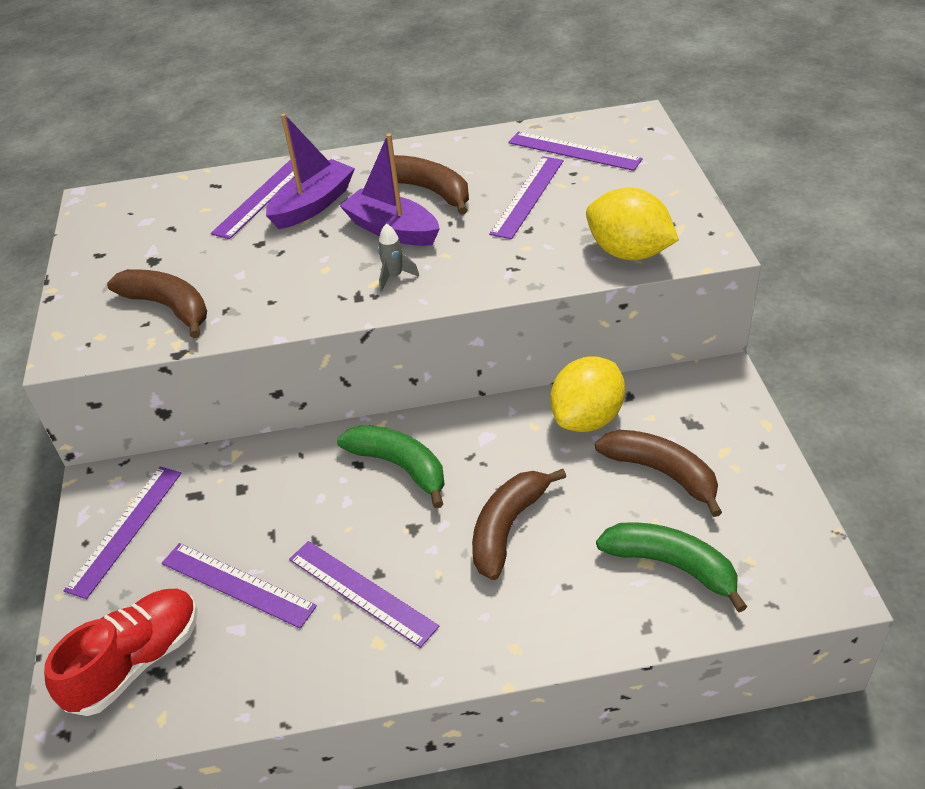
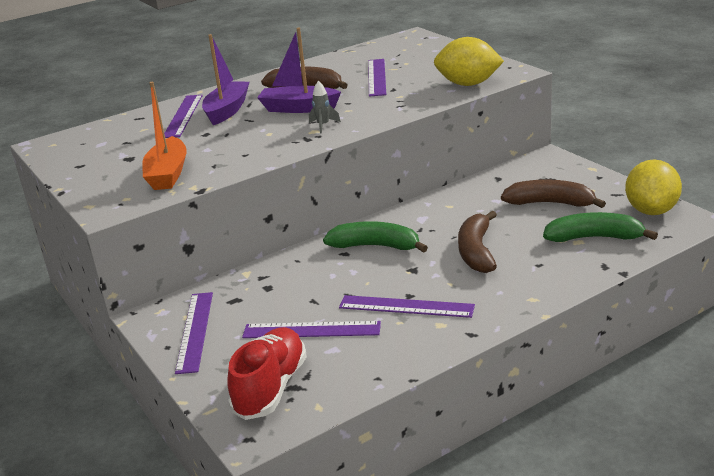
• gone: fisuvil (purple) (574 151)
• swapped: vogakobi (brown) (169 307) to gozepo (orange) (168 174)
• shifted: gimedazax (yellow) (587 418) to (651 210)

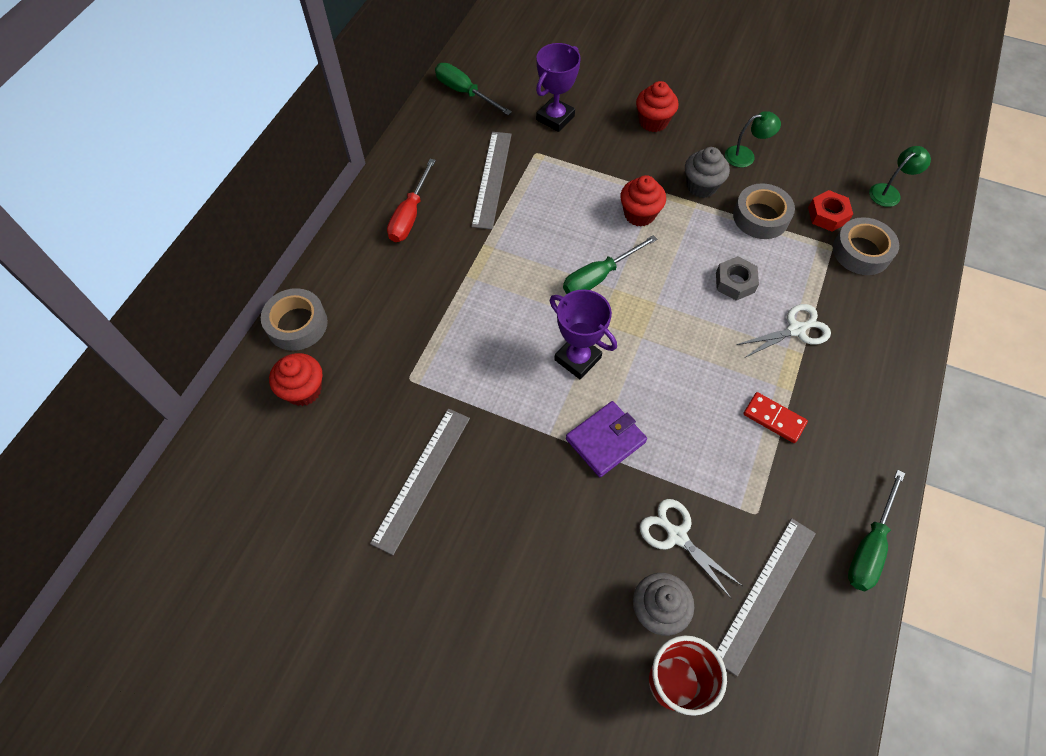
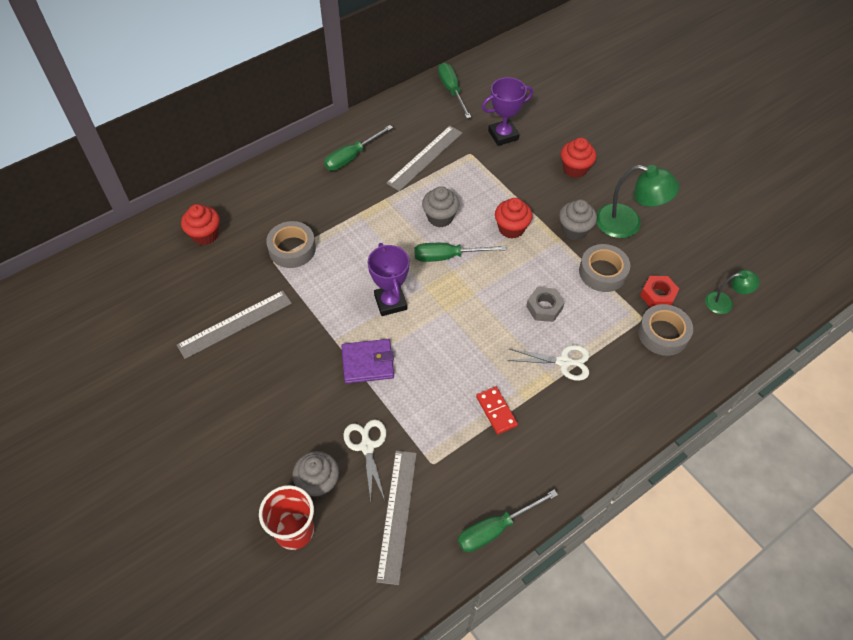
• scaled: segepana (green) (746 156) = (628 224) x1.75
• repainted: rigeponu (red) (410 215) to rigeponu (green) (351 157)
• shifted: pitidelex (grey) (297 324) to (292 249)
• rotated: fisuvil (grey) (764 593) = (397 515) 60 degrees counterclockwise
• new: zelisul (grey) (440 217)

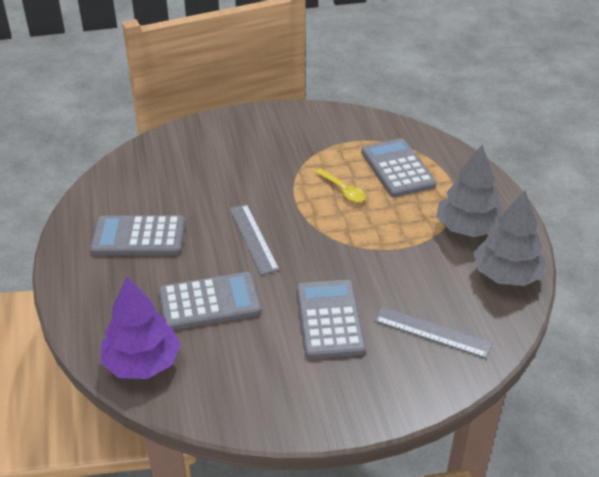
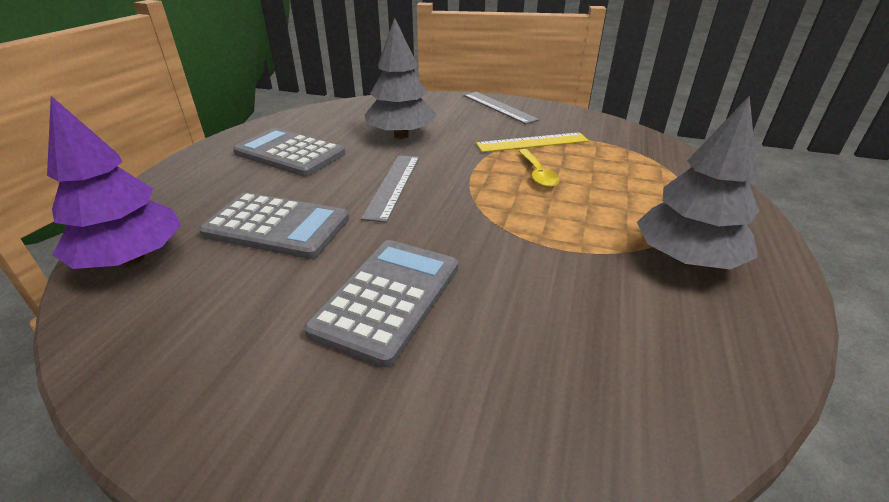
• gone: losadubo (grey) (397 168)
• shifted: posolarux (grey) (506 275) to (401 135)
• shifted: fisuvil (grey) (432 332) to (499 107)
• new: fisuvil (yellow) (532 142)

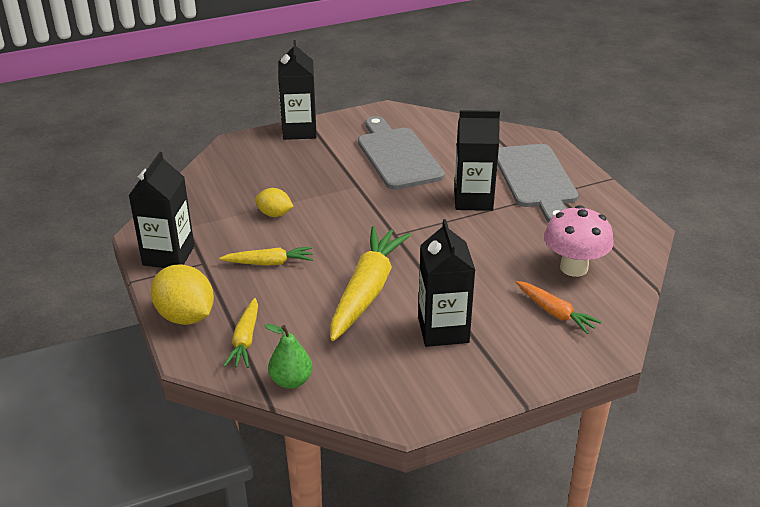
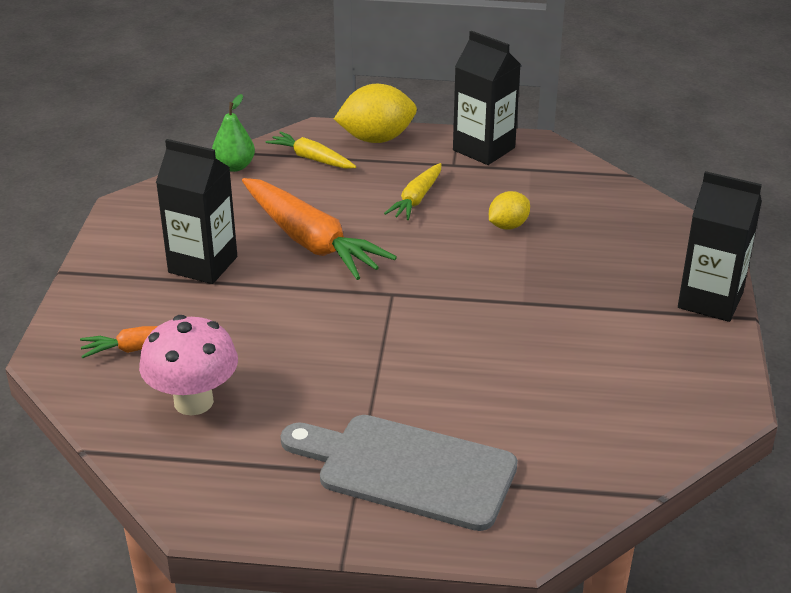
• gone: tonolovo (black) (473 200)
• gone: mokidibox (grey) (397 156)
• repainted: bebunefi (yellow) (367 291) to bebunefi (orange) (310 241)

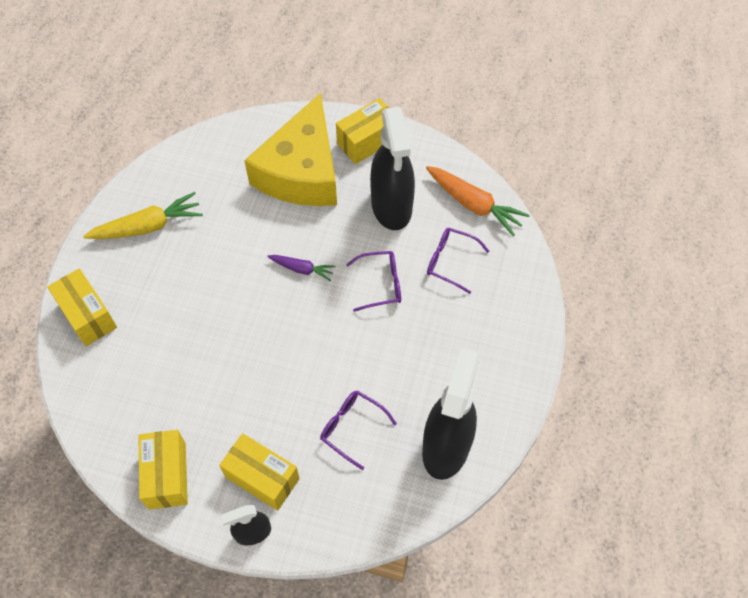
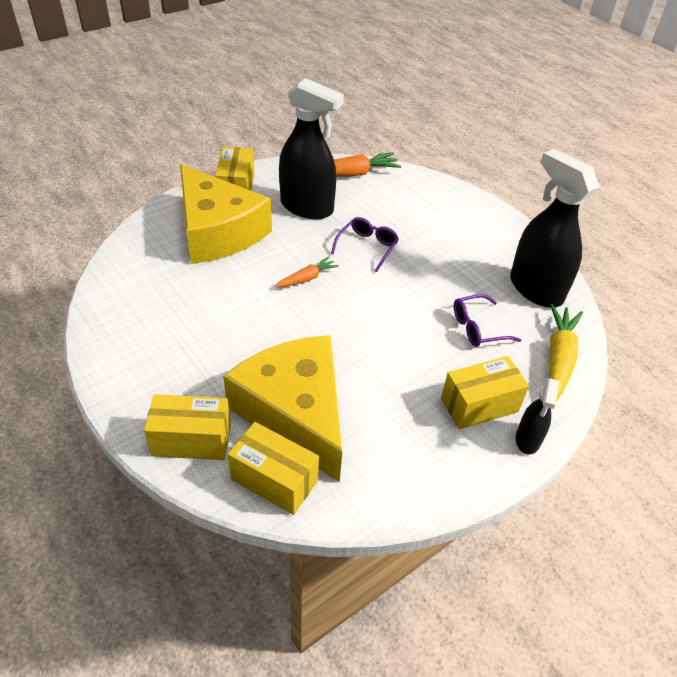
• shifted: bebunefi (yellow) (148 226) to (558 358)
• gone: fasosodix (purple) (450 261)
• repainted: bebunefi (purple) (302 269) to bebunefi (orange) (307 278)
• shifted: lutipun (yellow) (167 475) to (274 480)
• new: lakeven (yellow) (295 412)

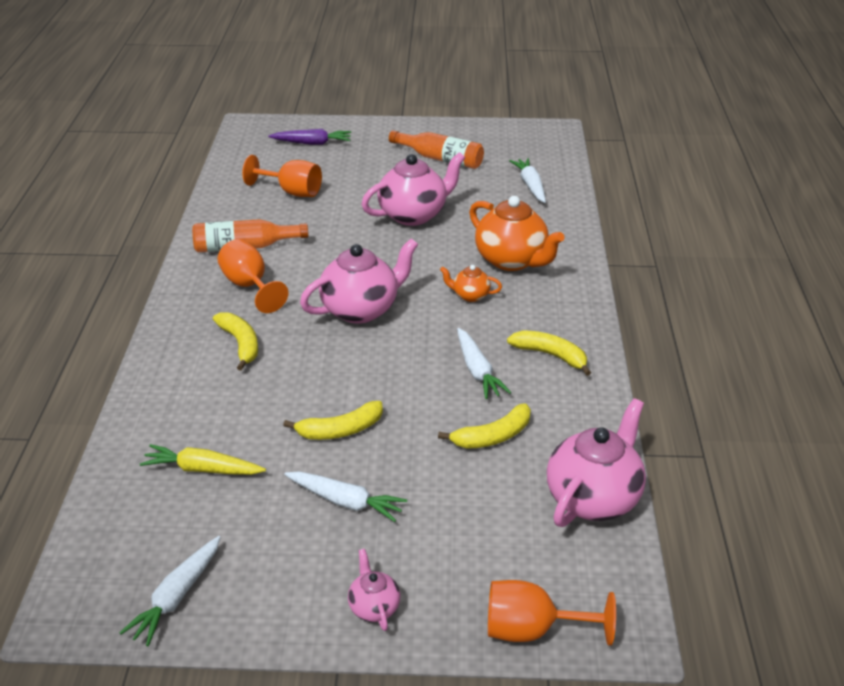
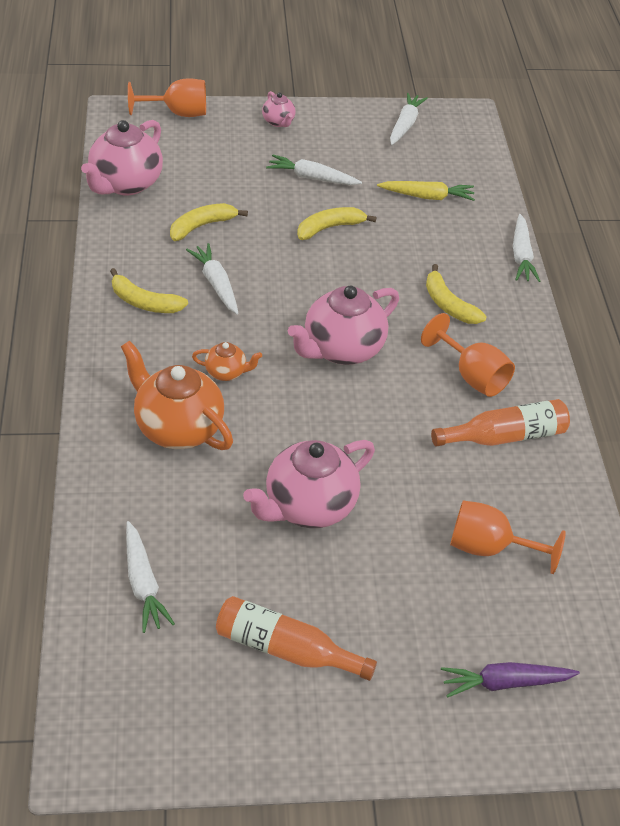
• new: bebunefi (white) (521 255)

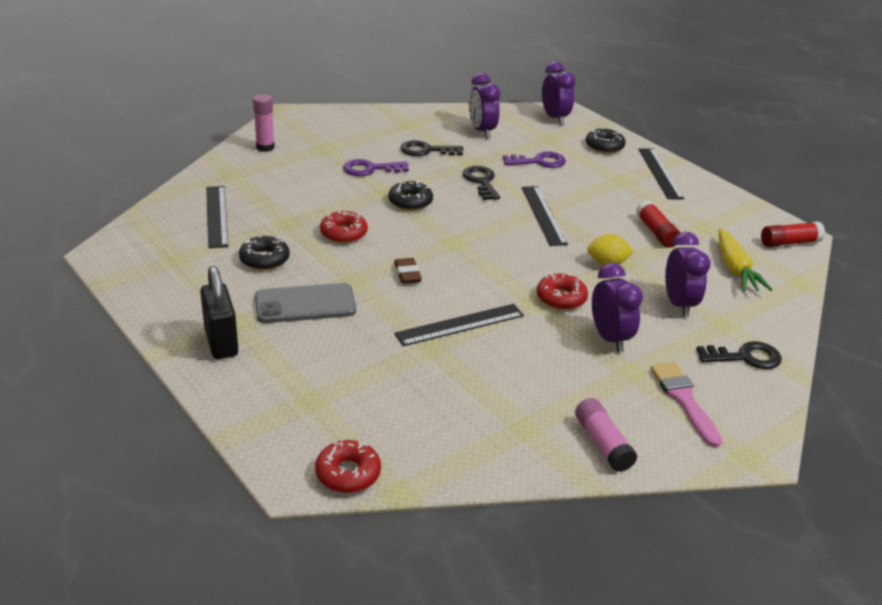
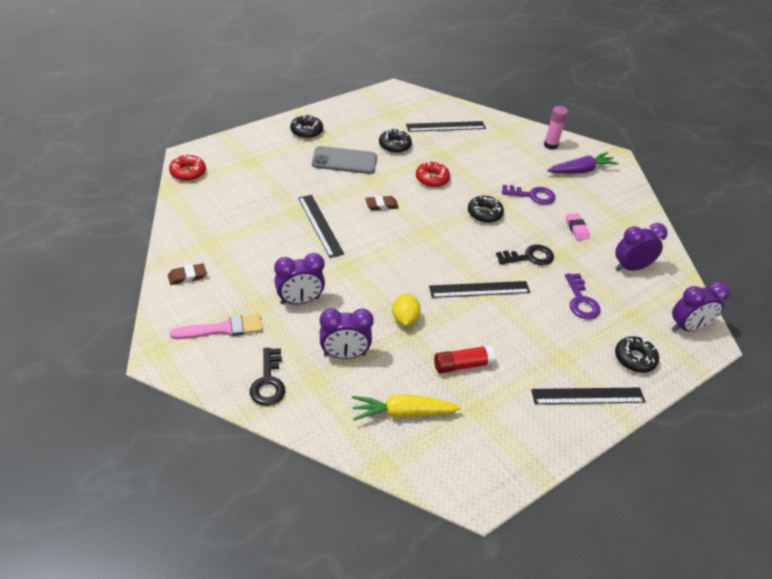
• swapped: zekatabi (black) (426 150) to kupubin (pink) (576 229)
• rotated: zekatabi (purple) (370 169) = (532 195) 105 degrees clockwise
• gone: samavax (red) (789 243)
• swapped: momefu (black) (221 342) to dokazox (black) (306 131)
• gone: dokazox (red) (561 298)
• rotated: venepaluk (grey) (305 304) = (344 161) 75 degrees counterclockwise
• swapped: samavax (pink) (602 443) to kupubin (brown) (187 276)
• new: bebunefi (purple) (581 170)

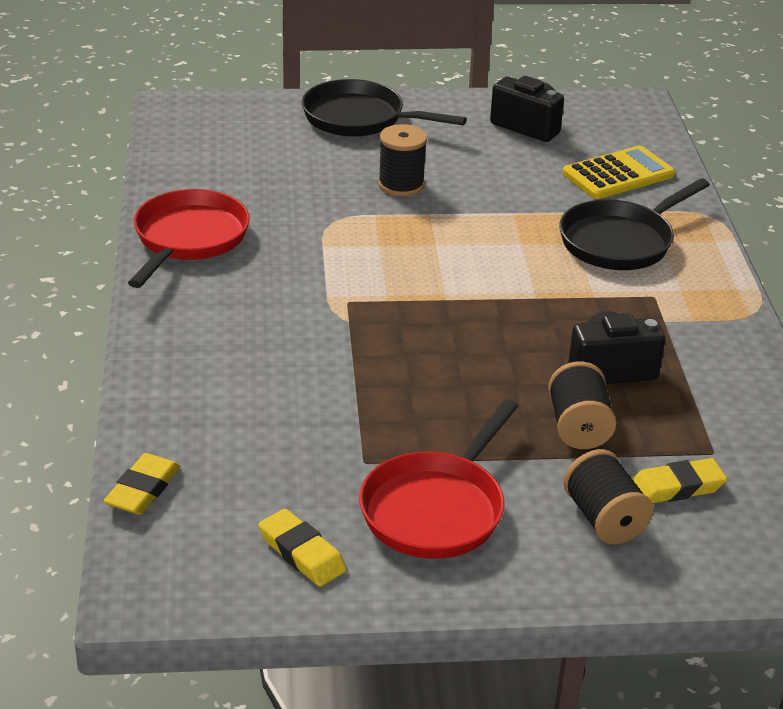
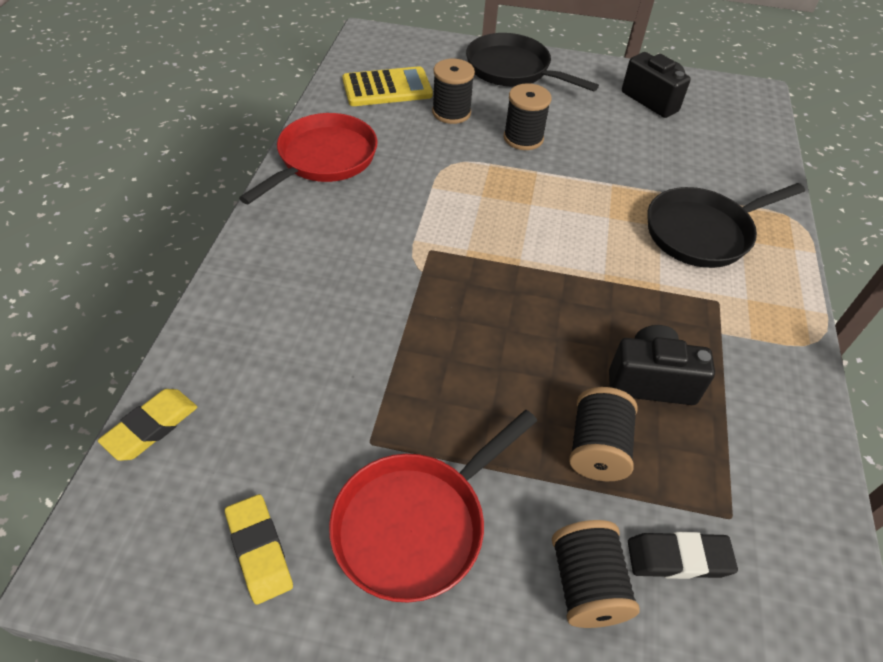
• shifted: losadubo (yellow) (618 174) to (387 88)
• repainted: kupubin (yellow) (676 487) to kupubin (black) (678 558)
• new: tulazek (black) (451 112)

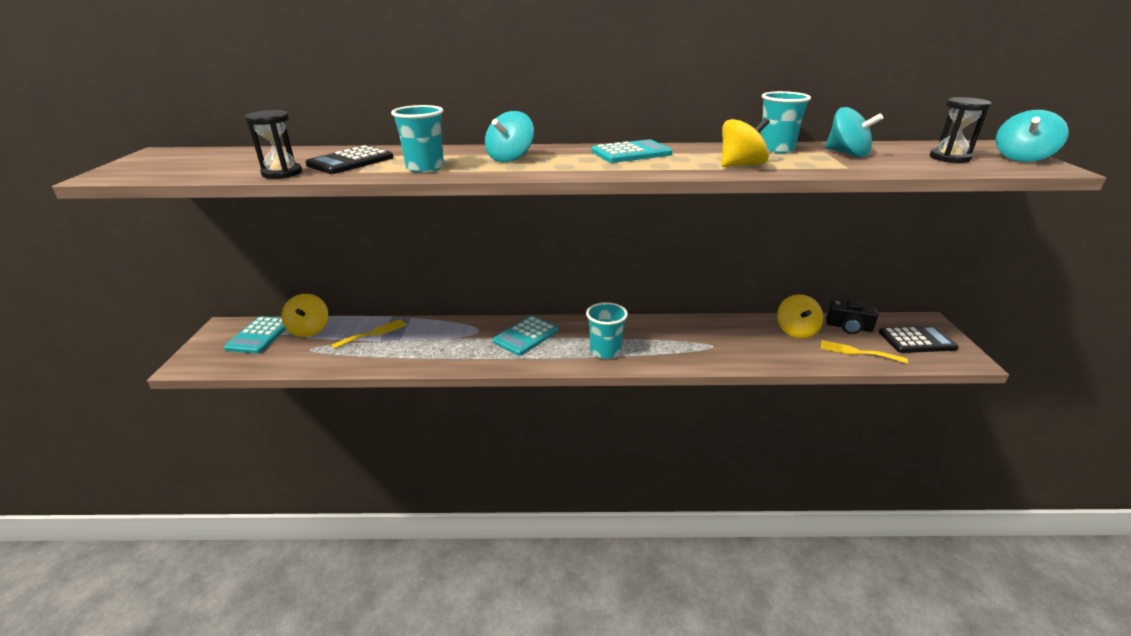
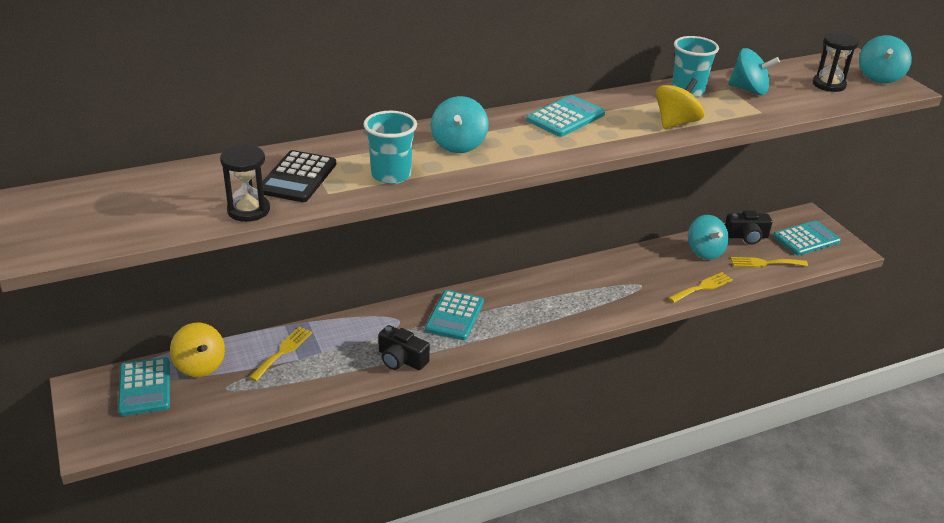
• repainted: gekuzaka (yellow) (796 331) to gekuzaka (turquoise) (705 251)
• gone: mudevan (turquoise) (605 351)
• repainted: losadubo (black) (916 340) to losadubo (turquoise) (806 239)
• new: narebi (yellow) (702 287)
• new: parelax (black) (401 359)

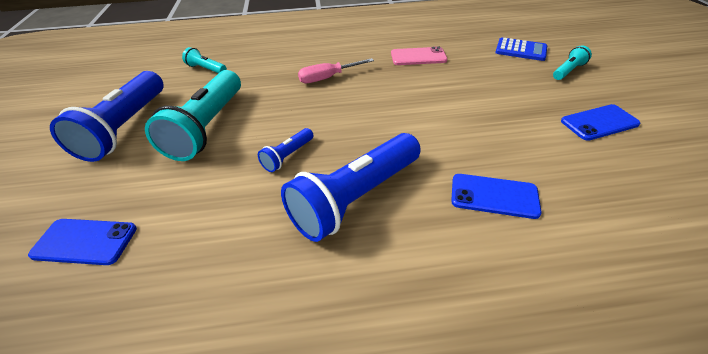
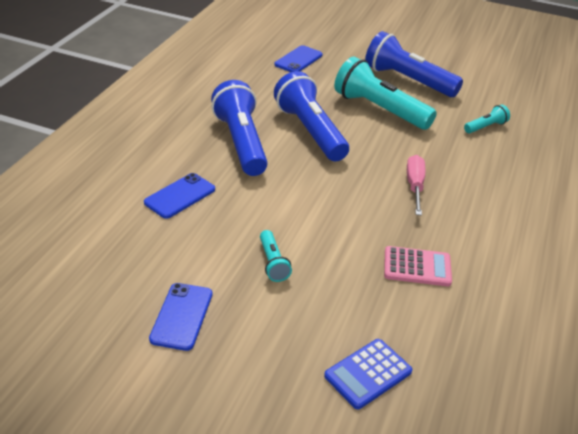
• shifted: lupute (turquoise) (568 71) to (272 263)
• swapped: venepaluk (pink) (418 57) to losadubo (pink) (417 267)
• scaled: lupute (blue) (288 156) = (310 131) x2.17

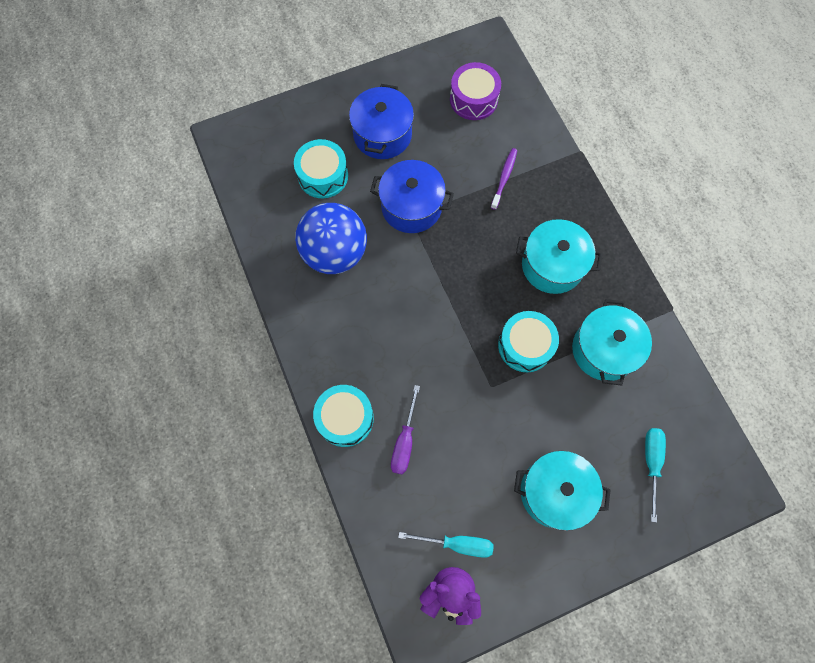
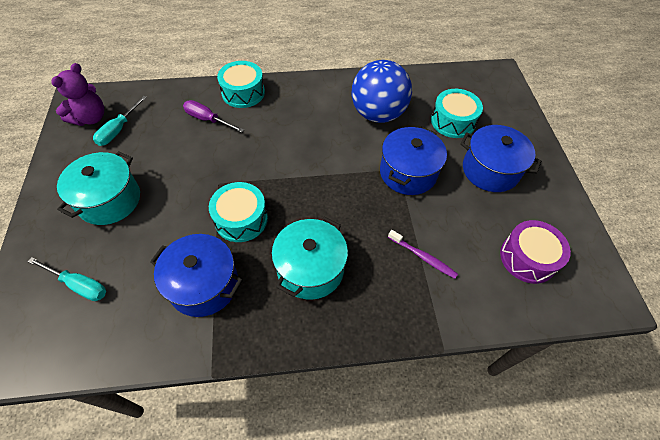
• repainted: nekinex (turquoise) (604 350) to nekinex (blue) (204 285)

